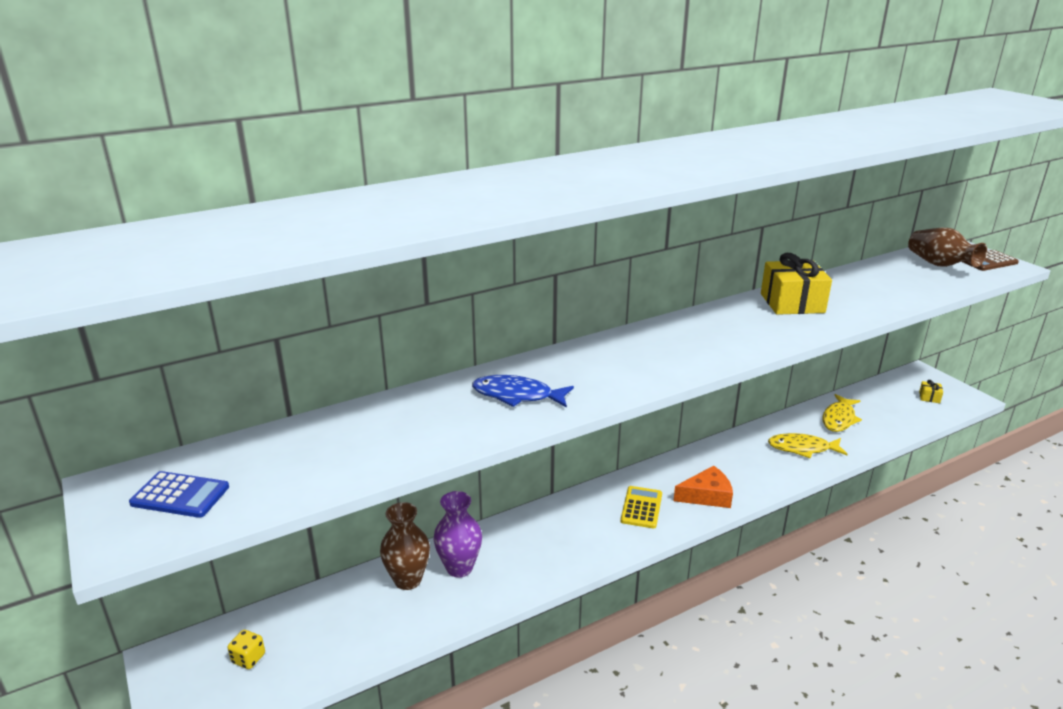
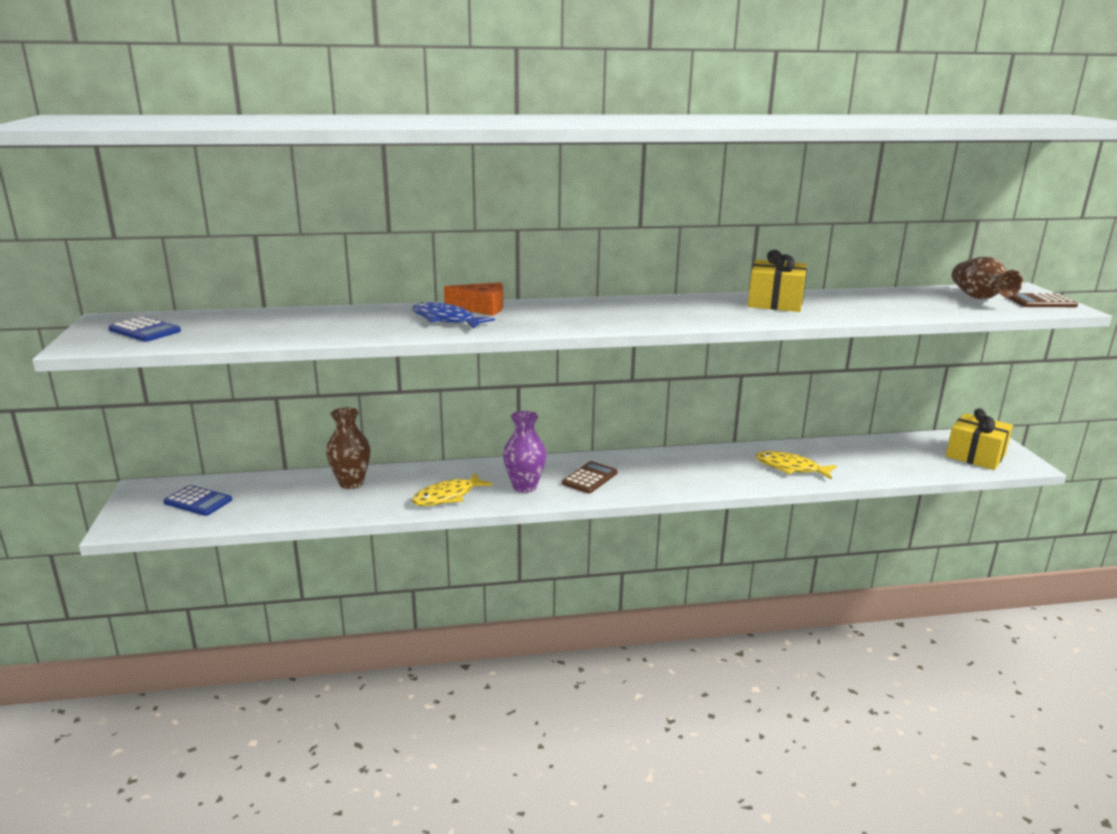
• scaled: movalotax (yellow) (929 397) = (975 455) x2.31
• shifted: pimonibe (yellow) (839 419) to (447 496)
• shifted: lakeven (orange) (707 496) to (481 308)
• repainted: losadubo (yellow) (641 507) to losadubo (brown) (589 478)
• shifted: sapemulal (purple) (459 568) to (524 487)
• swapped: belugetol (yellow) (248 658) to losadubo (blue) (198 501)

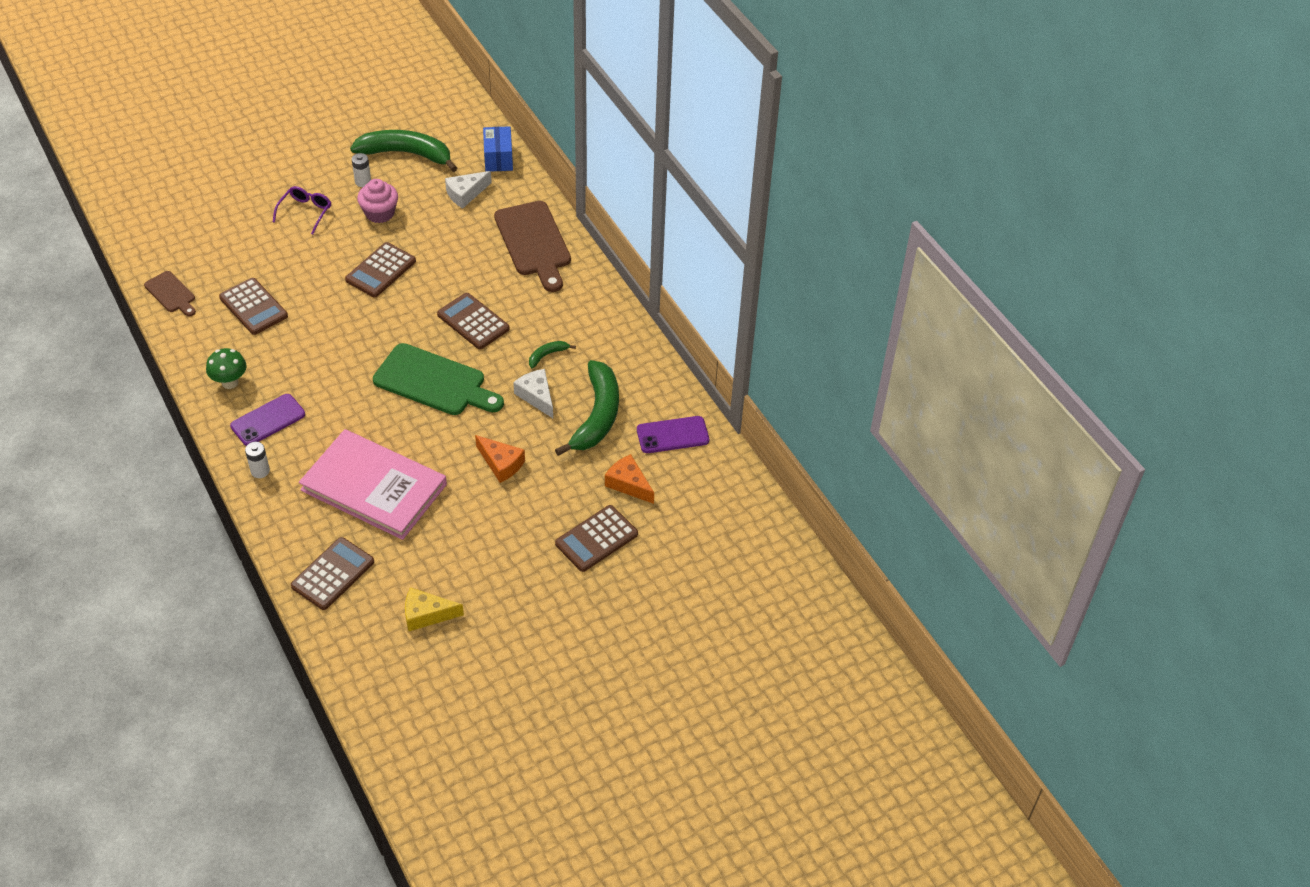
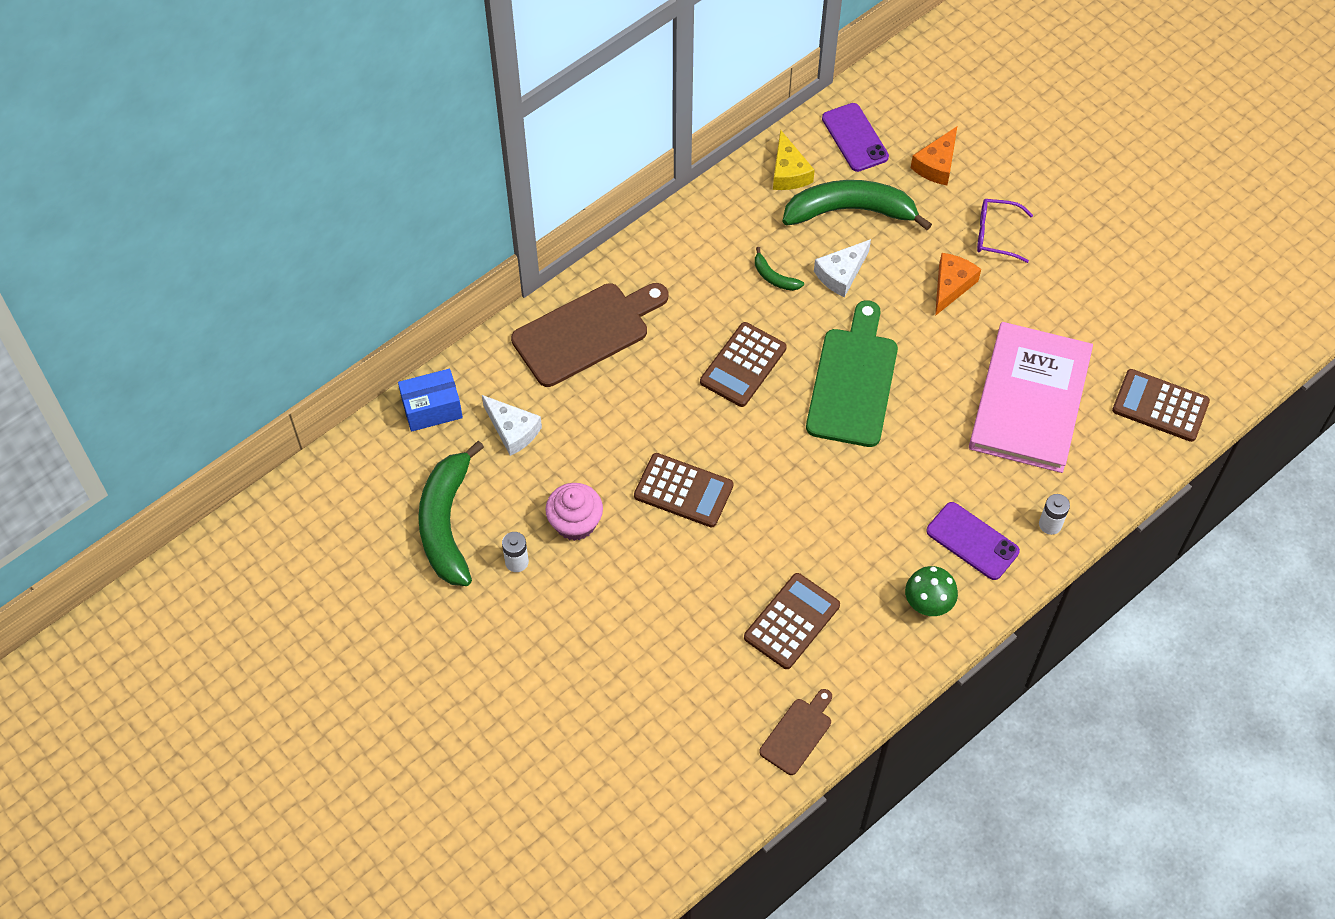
• shifted: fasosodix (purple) (305 212) to (995 235)
• gone: losadubo (brown) (596 539)
• shifted: lakeven (yellow) (426 614) to (788 172)

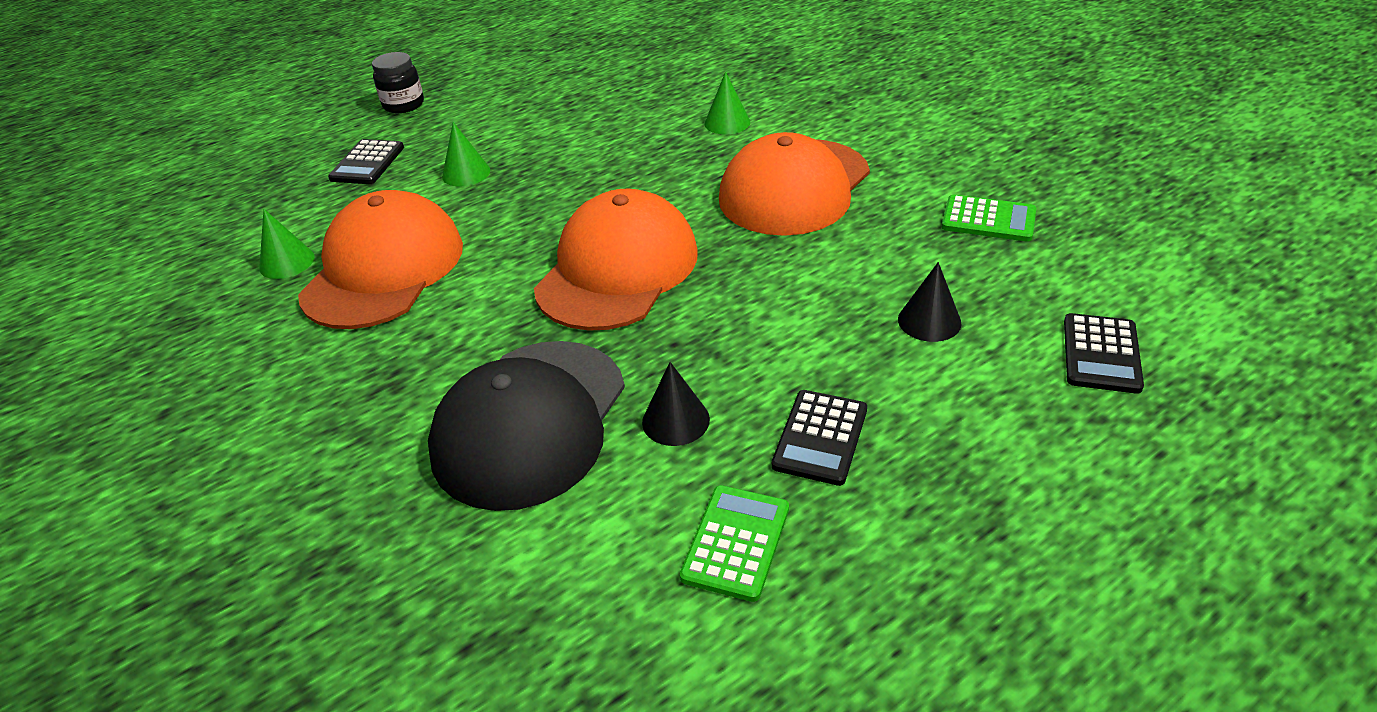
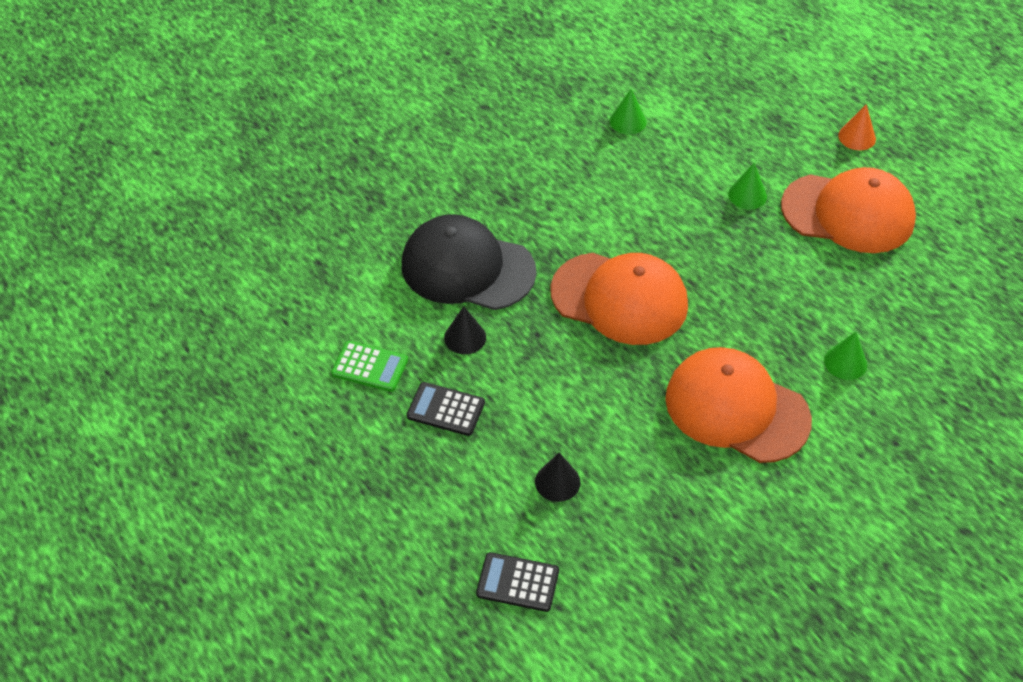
• swapped: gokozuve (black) (403 105) to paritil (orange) (857 137)
• gone: losadubo (black) (367 163)
• shifted: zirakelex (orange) (384 269) to (848 213)
• gone: losadubo (green) (988 220)

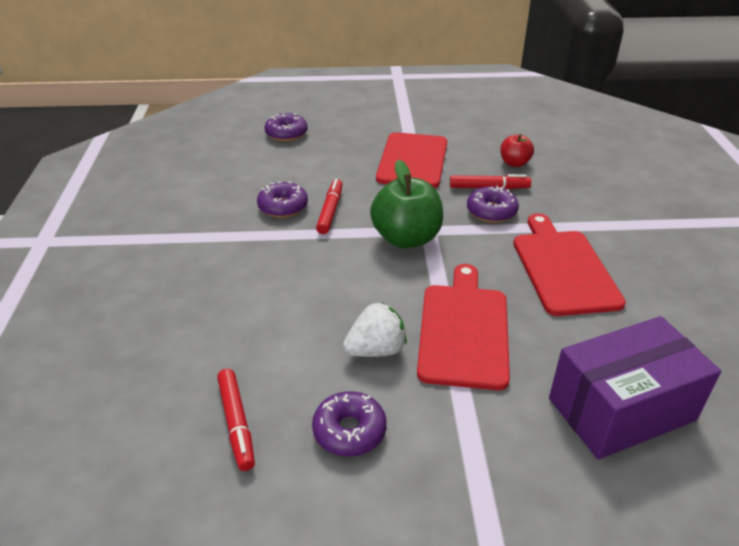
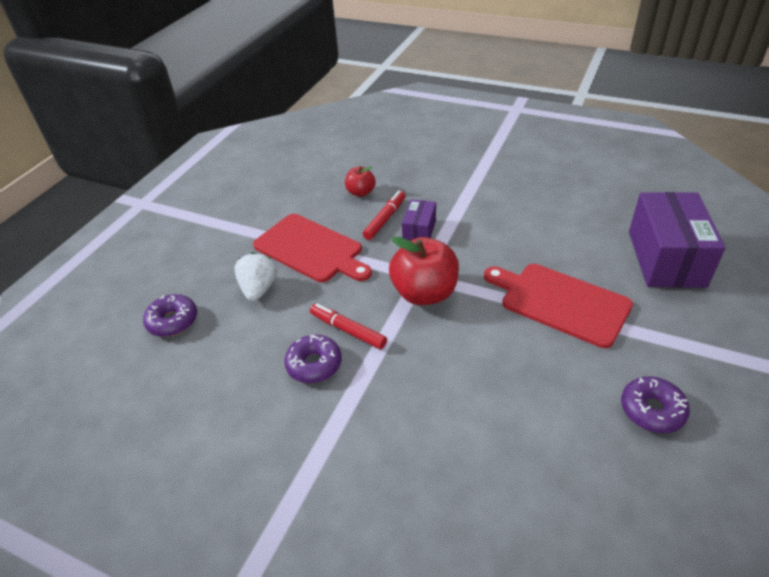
• repainted: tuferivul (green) (406 238) to tuferivul (red) (424 293)
• swapped: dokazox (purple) (491 211) to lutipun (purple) (419 231)
• gone: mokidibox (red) (563 268)
• shifted: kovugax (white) (376 350) to (259 289)
• gone: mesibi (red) (236 422)

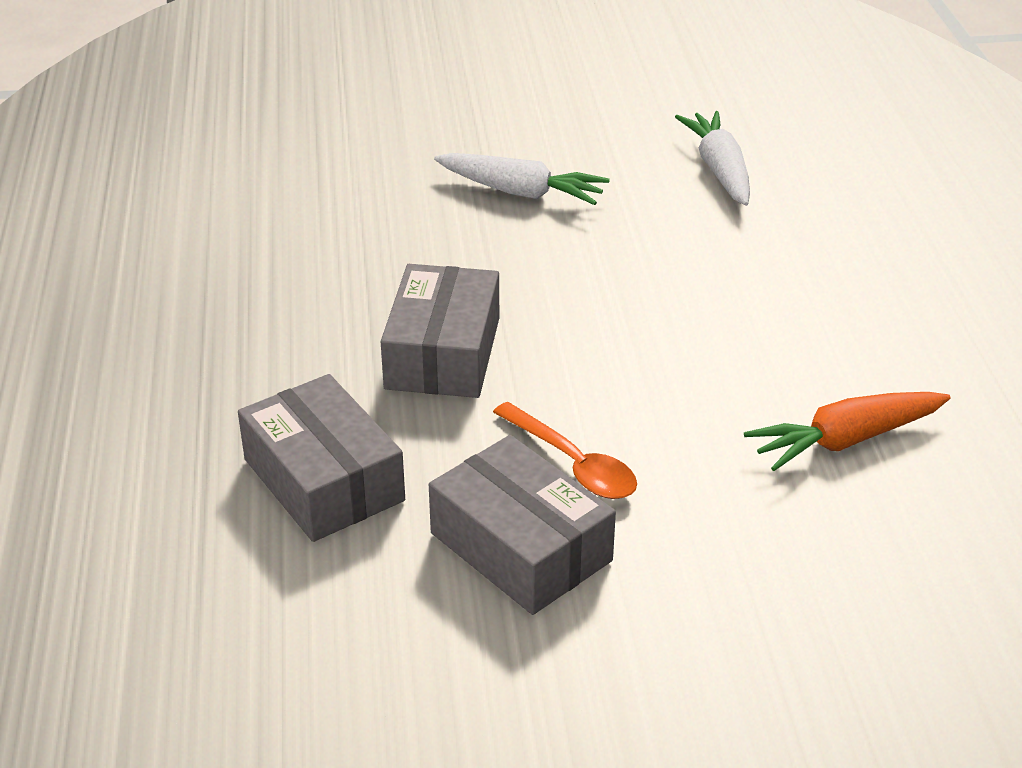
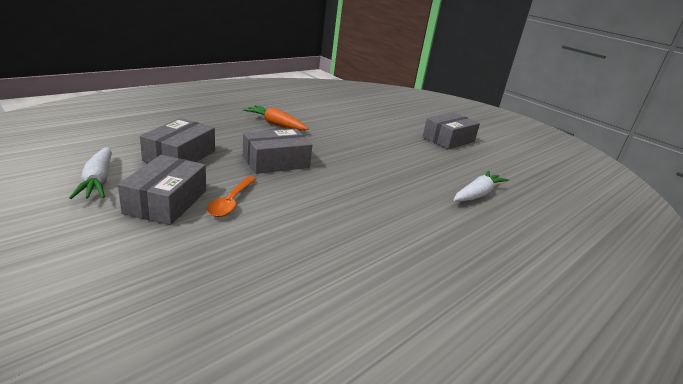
• shifted: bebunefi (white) (520 192) to (98 181)
• shifted: bebunefi (orange) (846 440) to (276 124)
• new: lutipun (grey) (448 139)

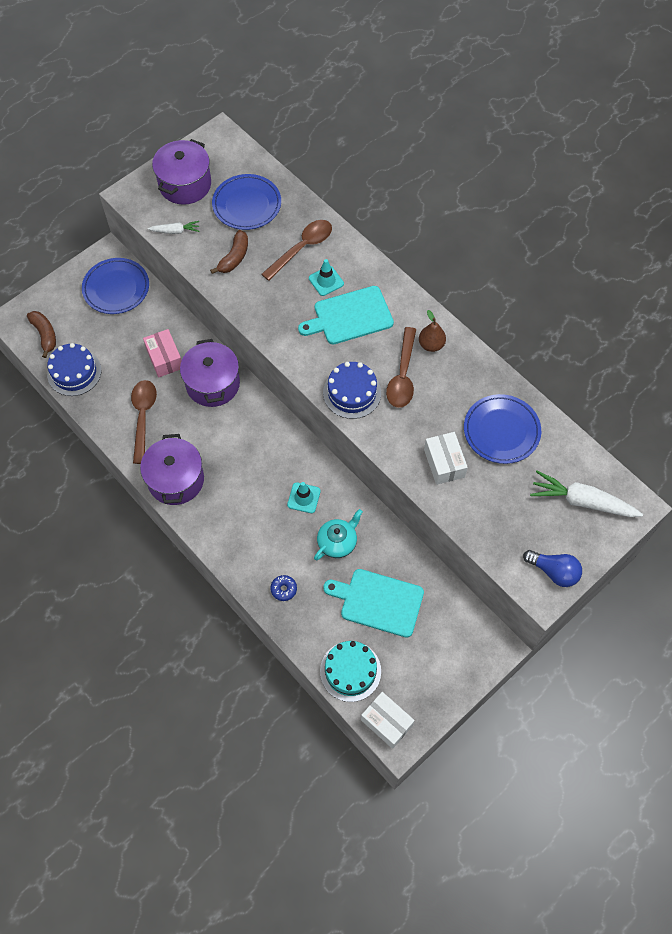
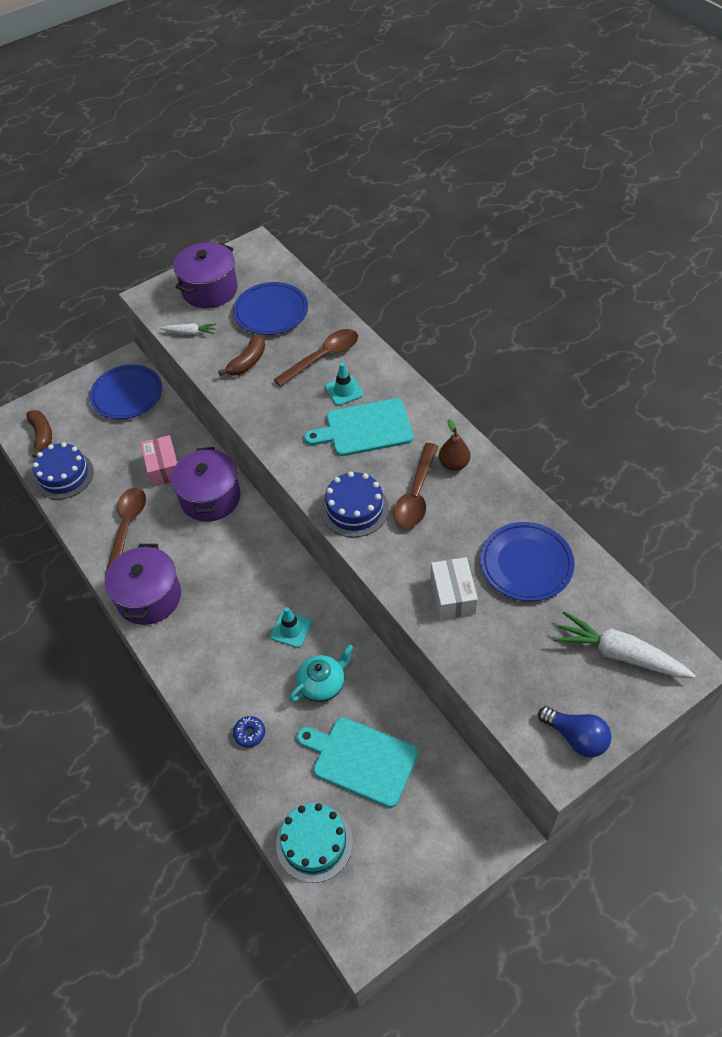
• gone: lutipun (white) (386 722)

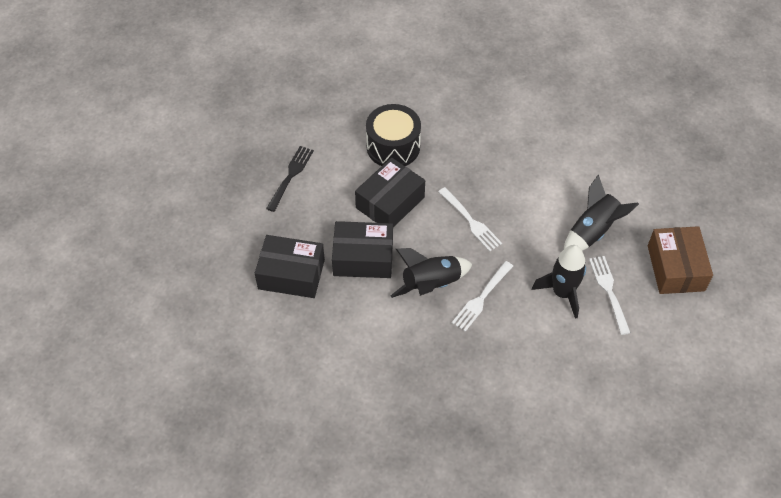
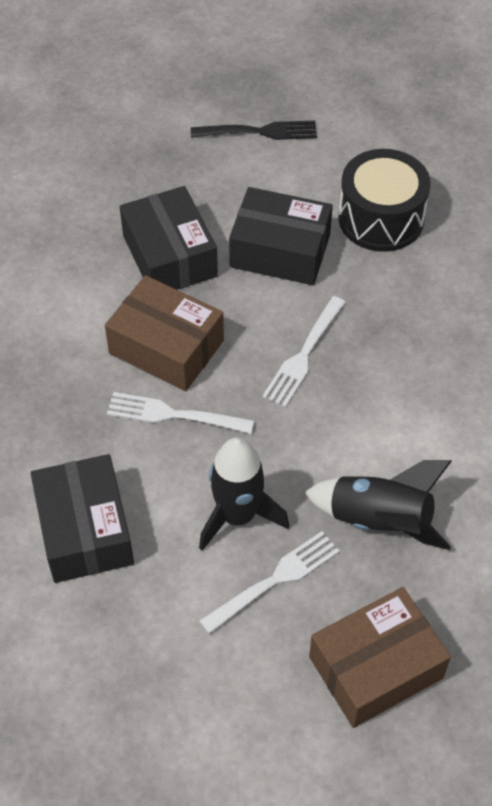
• shifted: lutipun (black) (291 274) to (85 530)
• swapped: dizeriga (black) (431 284) to lutipun (brown) (166 347)

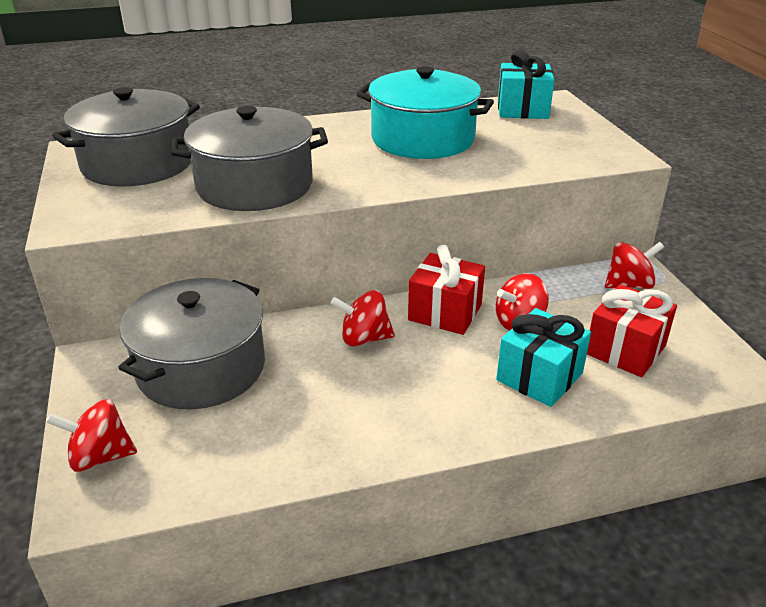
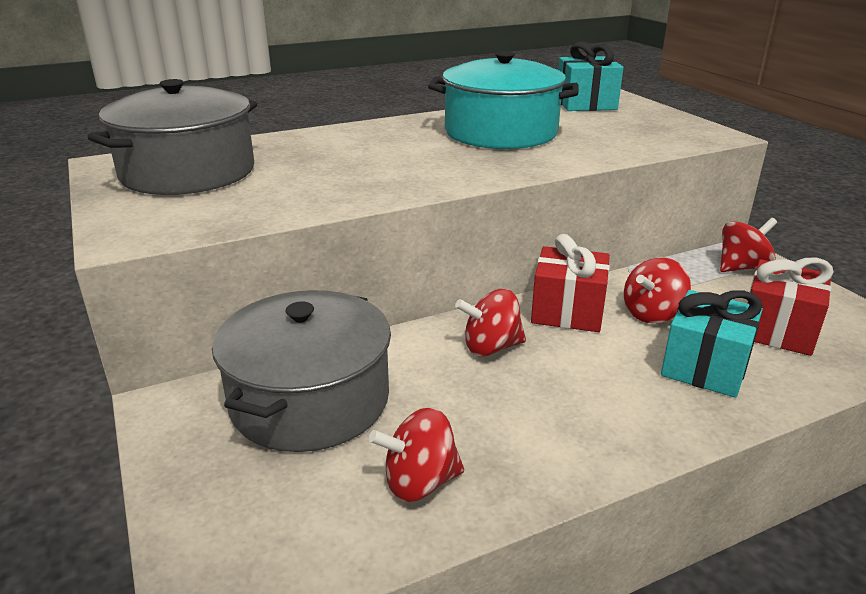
• gone: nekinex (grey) (254 185)
• shifted: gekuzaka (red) (100 457) to (420 482)

